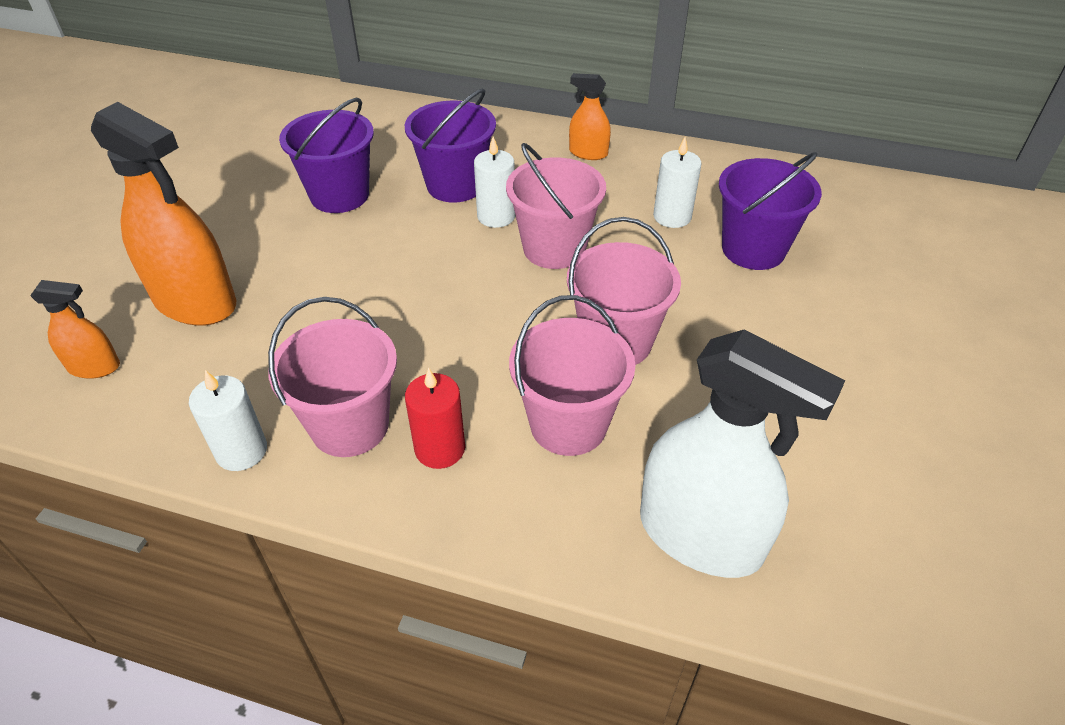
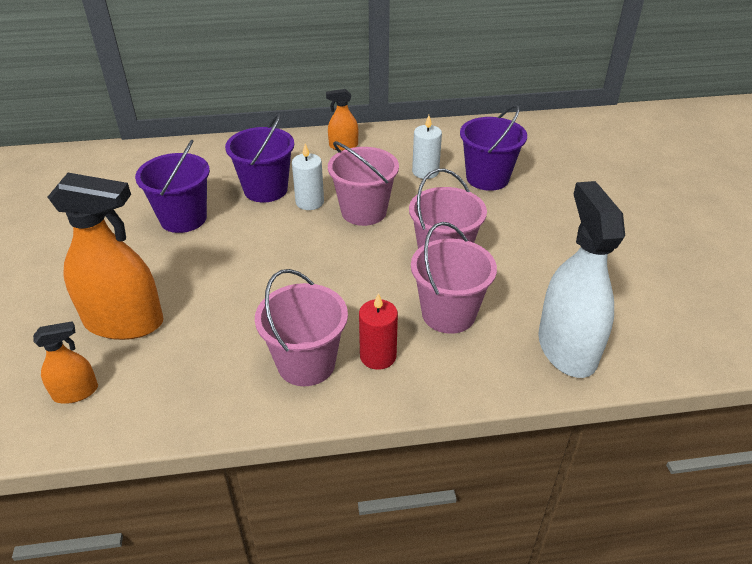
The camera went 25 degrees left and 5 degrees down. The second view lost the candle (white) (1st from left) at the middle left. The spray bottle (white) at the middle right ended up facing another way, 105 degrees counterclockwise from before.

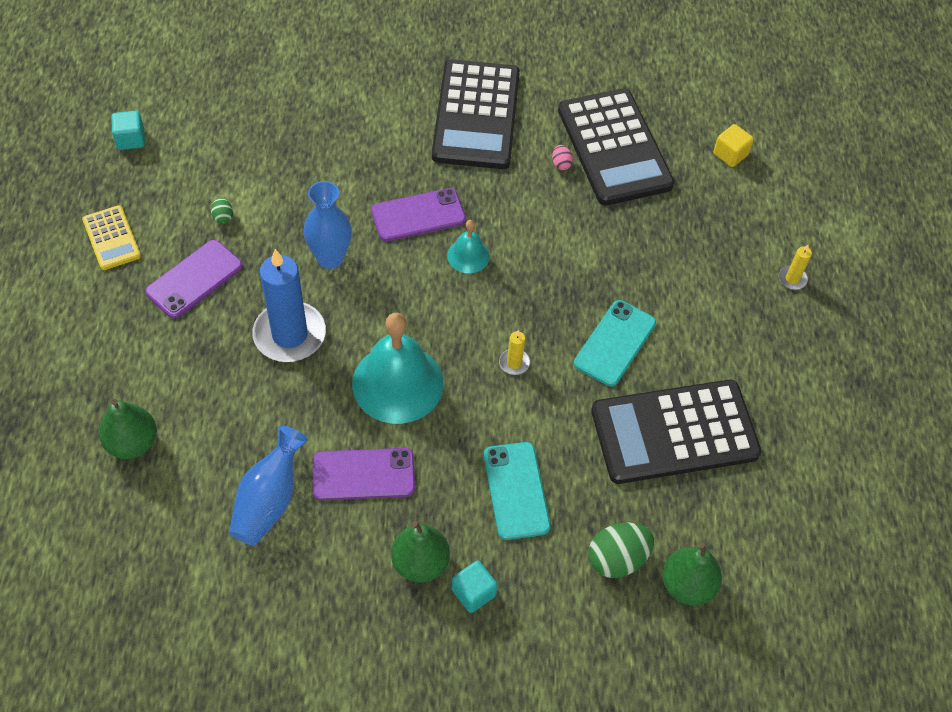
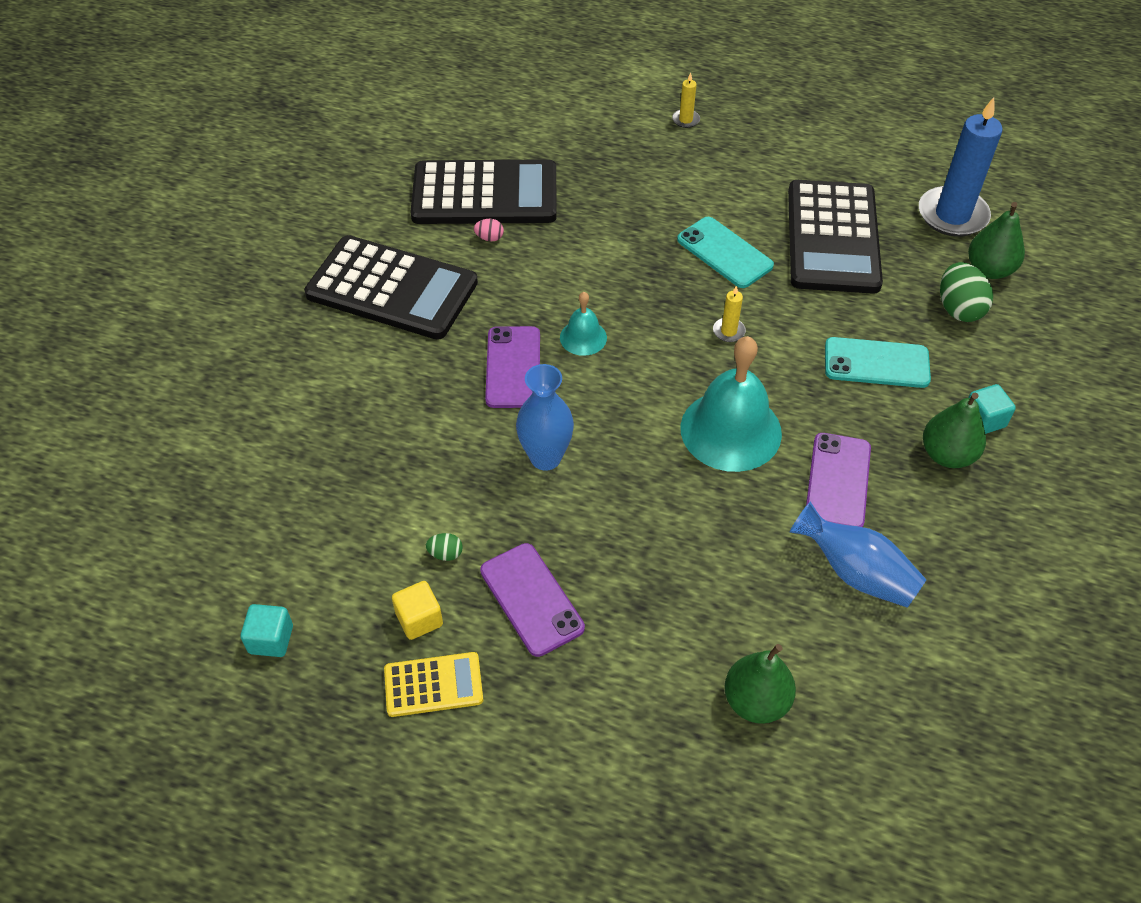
The camera went 70 degrees left and 5 degrees down. The candle (blue) ended up elsewhere, having gone from the middle left to the top right. The cube (yellow) ended up elsewhere, having gone from the top right to the bottom centre.

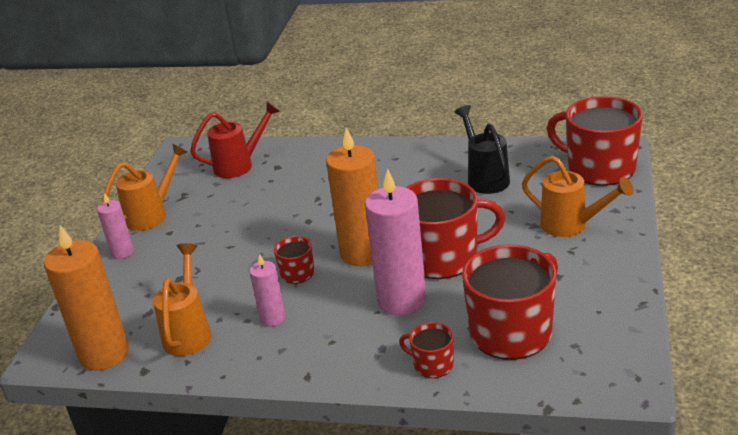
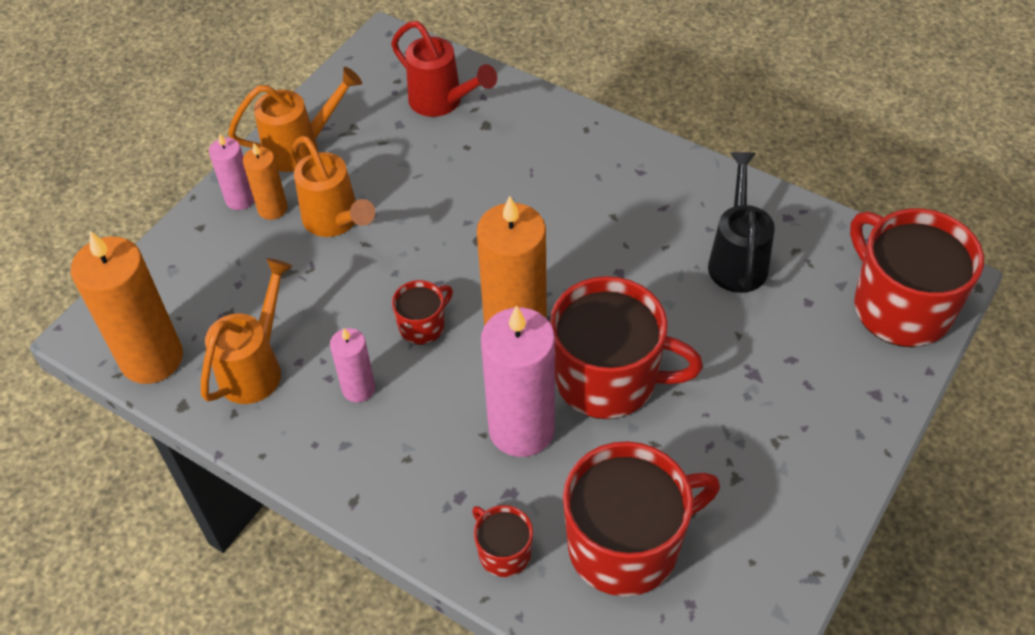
The camera went 20 degrees right and 20 degrees up. The watering can (red) at the top left ended up facing another way, 45 degrees clockwise from before. The watering can (orange) (3rd from left) ended up elsewhere, having gone from the middle right to the top left. The second view gained the candle (orange) (2nd from left) at the top left.

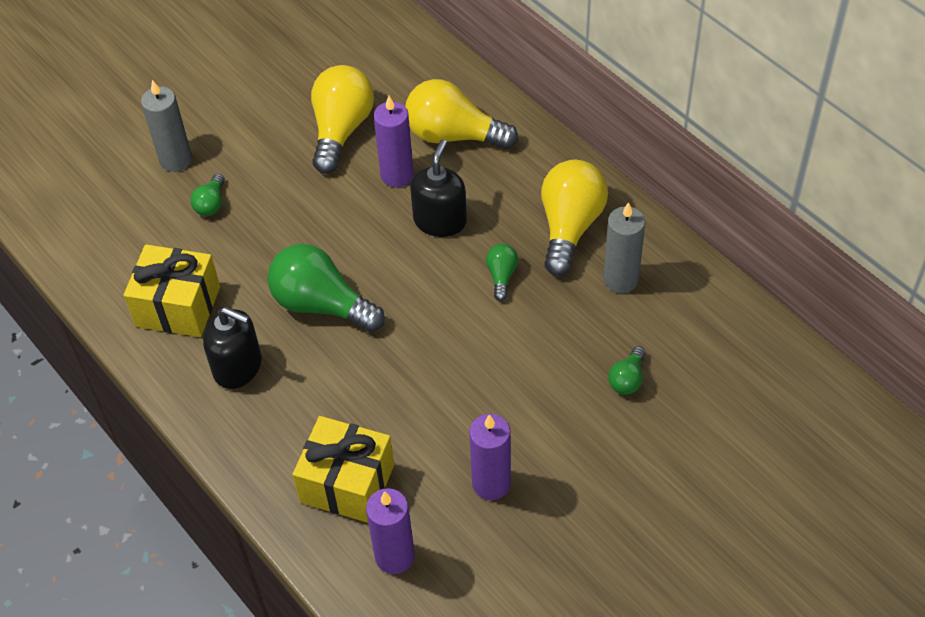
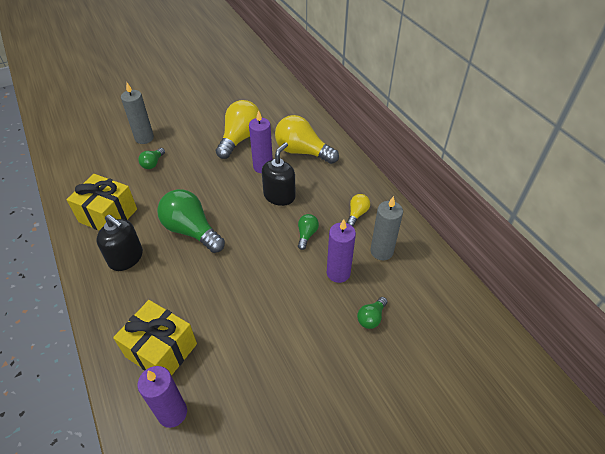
The camera went 10 degrees right and 5 degrees down. The candle (purple) (3rd from left) ended up elsewhere, having gone from the bottom centre to the centre. The size of the light bulb (yellow) (3rd from left) at the centre changed by a factor of 0.48.

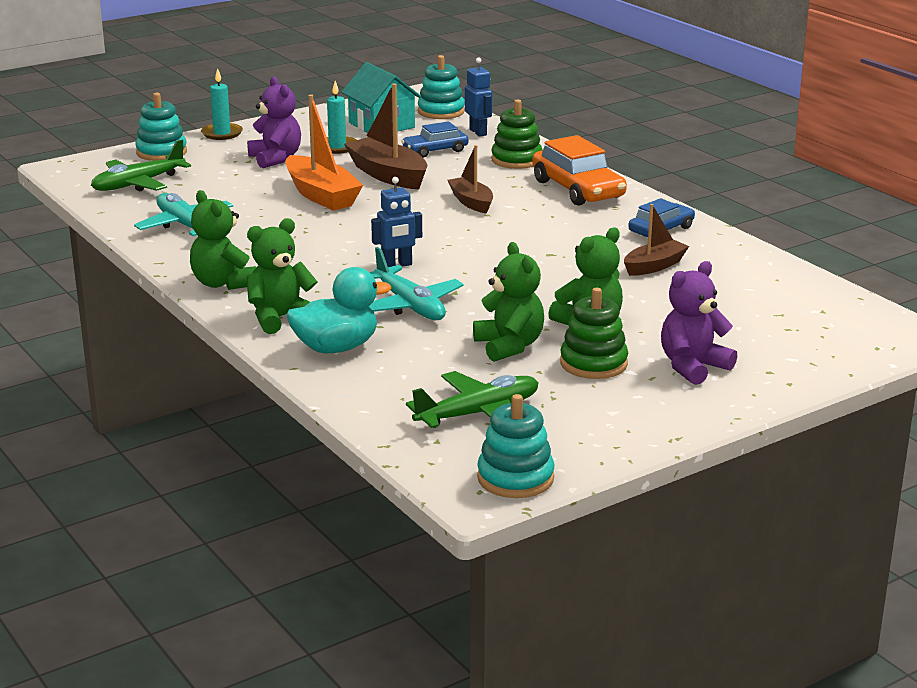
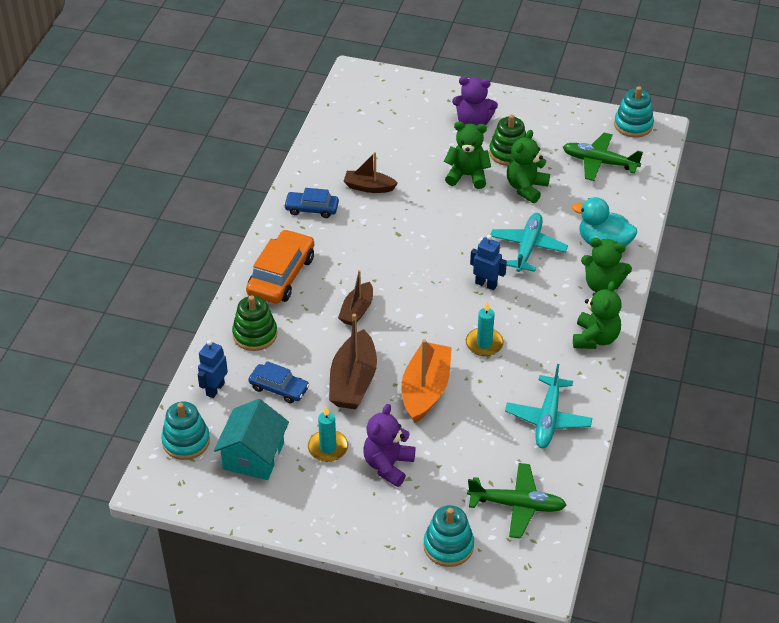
The camera went 130 degrees left and 20 degrees up. The candle (turquoise) (1st from left in the first image) ended up elsewhere, having gone from the top left to the centre.

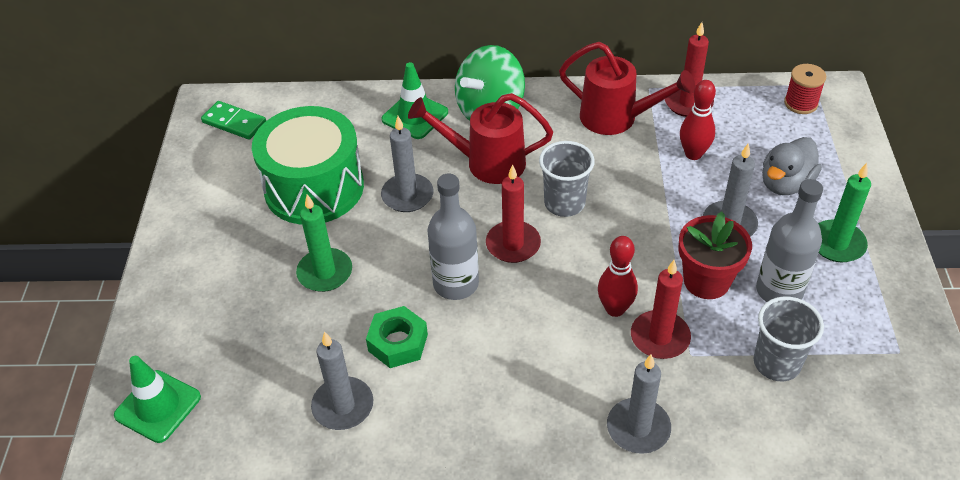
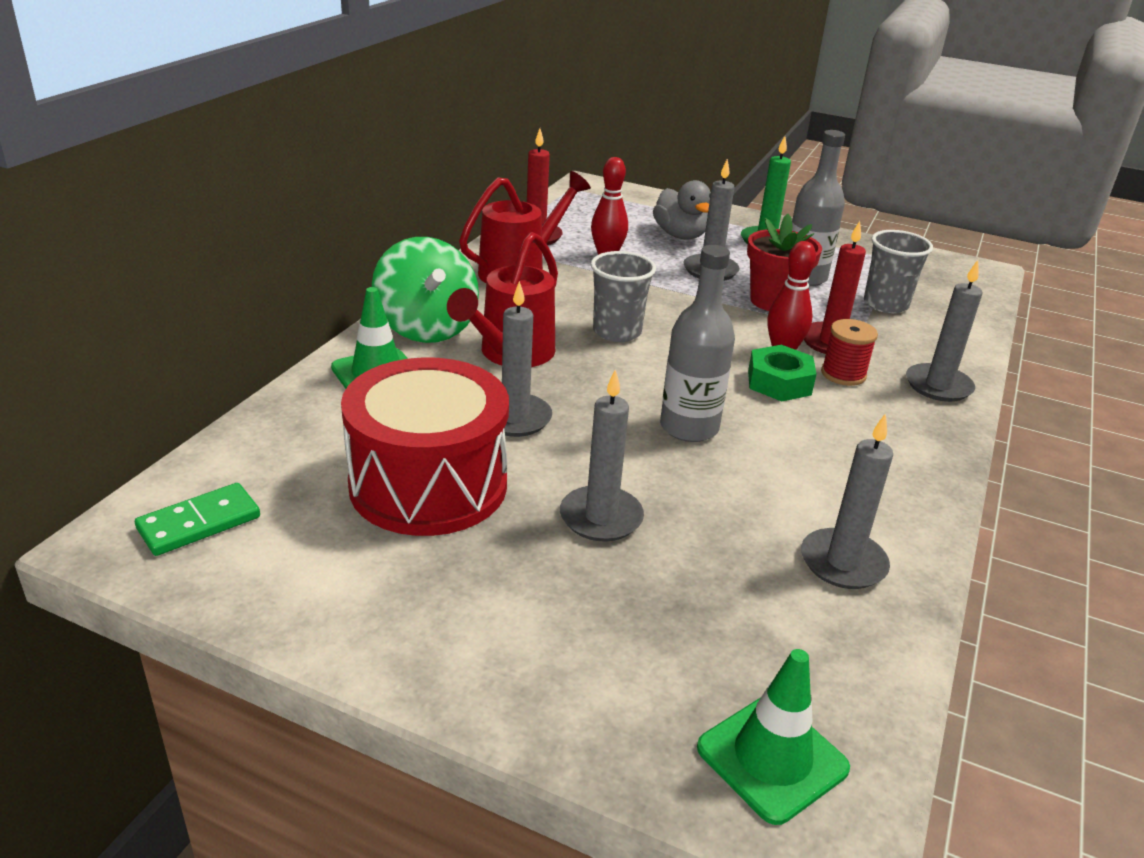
The camera went 70 degrees left and 15 degrees down. What was the drum (green) at the middle left turned into the drum (red) at the centre. What was the candle (green) (1st from left) at the centre turned into the candle (grey) (2nd from left) at the centre. The nut (green) ended up elsewhere, having gone from the bottom centre to the middle right. The second view lost the candle (red) (1st from left) at the centre. The spool (red) ended up elsewhere, having gone from the top right to the middle right.

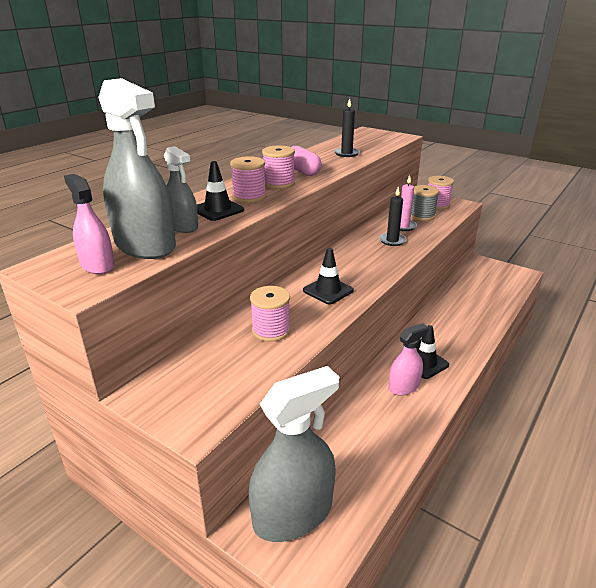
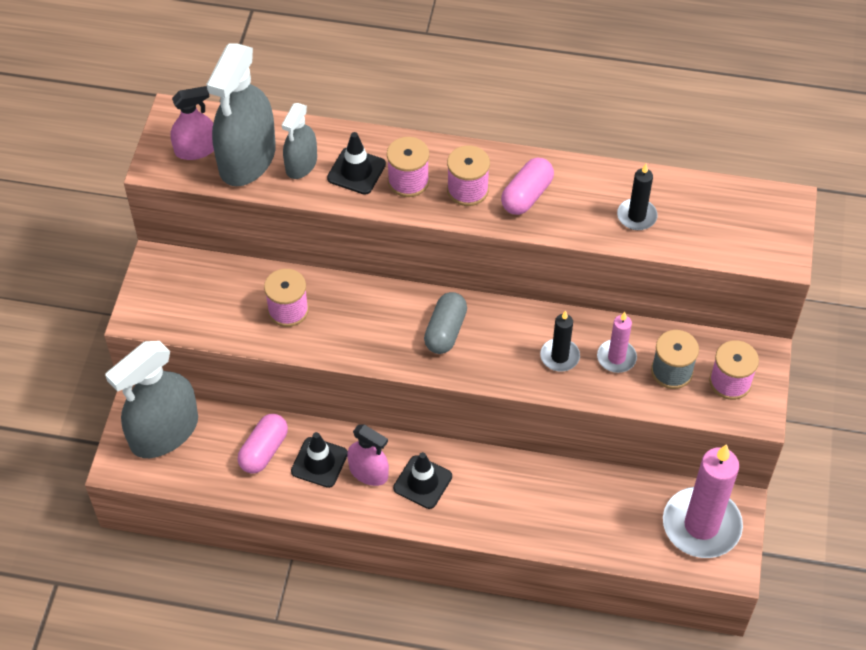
The camera went 65 degrees right and 25 degrees up. The spray bottle (pink) (1st from left) at the middle left ended up facing another way, 45 degrees clockwise from before. The spray bottle (grey) (3rd from left in the first image) at the bottom centre ended up facing another way, 105 degrees clockwise from before. The traffic cone (black) (2nd from left in the first image) ended up elsewhere, having gone from the centre to the bottom centre. The second view gained the capsule (pink) (1st from left) at the bottom left. The second view gained the capsule (grey) at the centre. The second view gained the candle (pink) (2nd from left) at the bottom right.

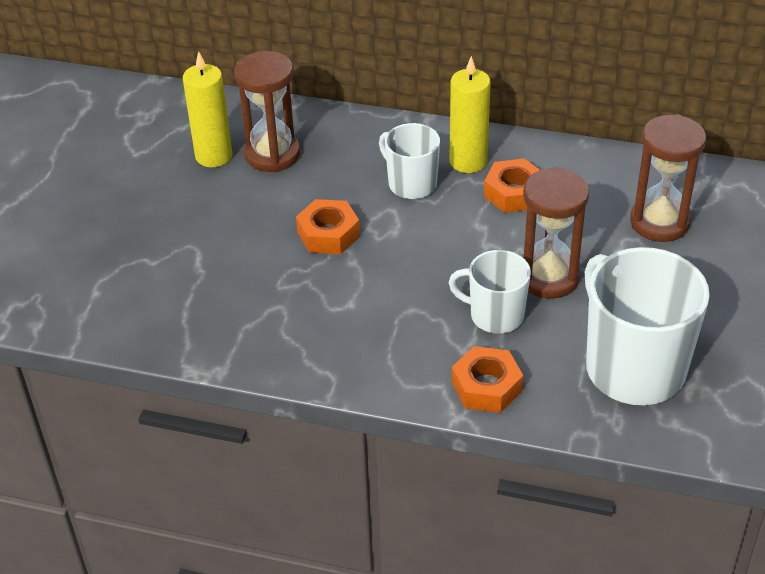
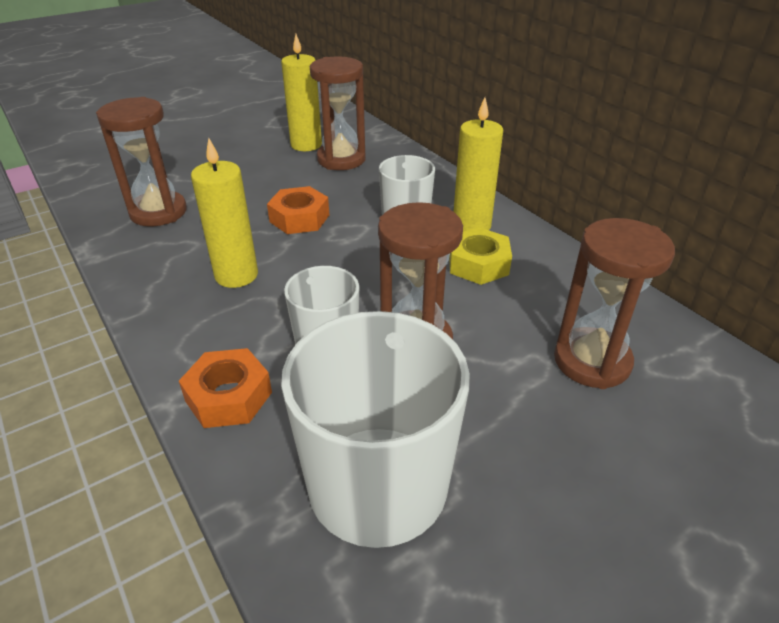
The camera went 40 degrees right and 5 degrees down. What was the nut (orange) (3rd from left) at the top right turned into the nut (yellow) at the centre. The second view gained the hourglass (brown) (1st from left) at the top left. The second view gained the candle (yellow) (1st from left) at the middle left.

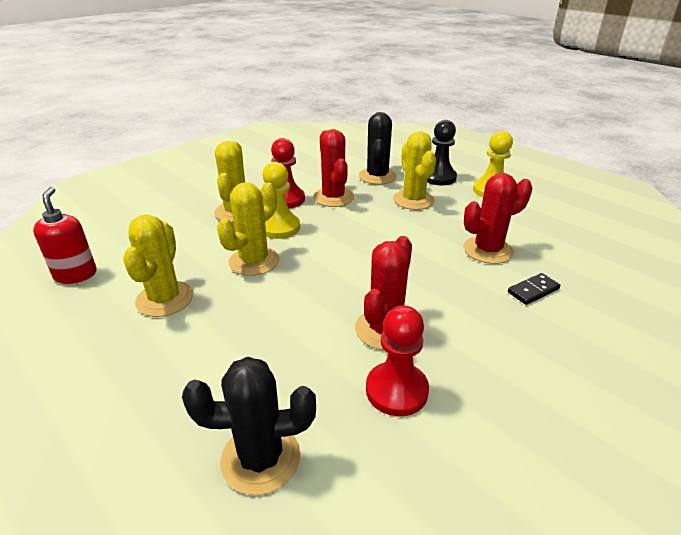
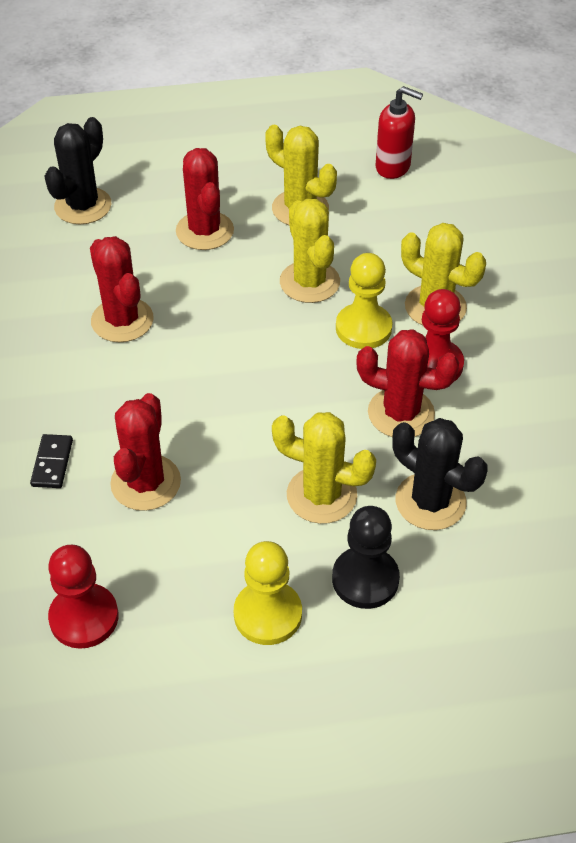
The camera went 125 degrees right and 15 degrees up. The pawn (red) (2nd from left in the first image) ended up elsewhere, having gone from the bottom centre to the bottom left. The second view gained the cactus (red) (3rd from left) at the top centre.

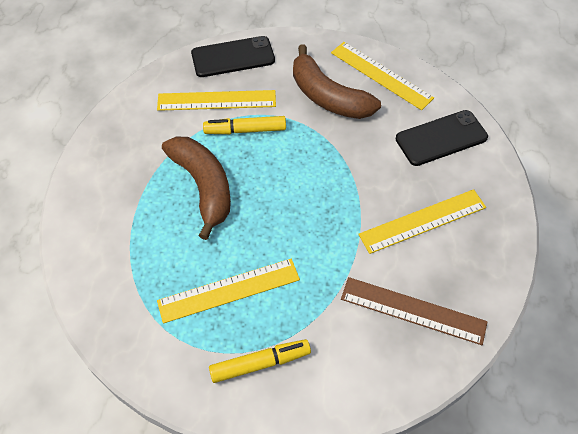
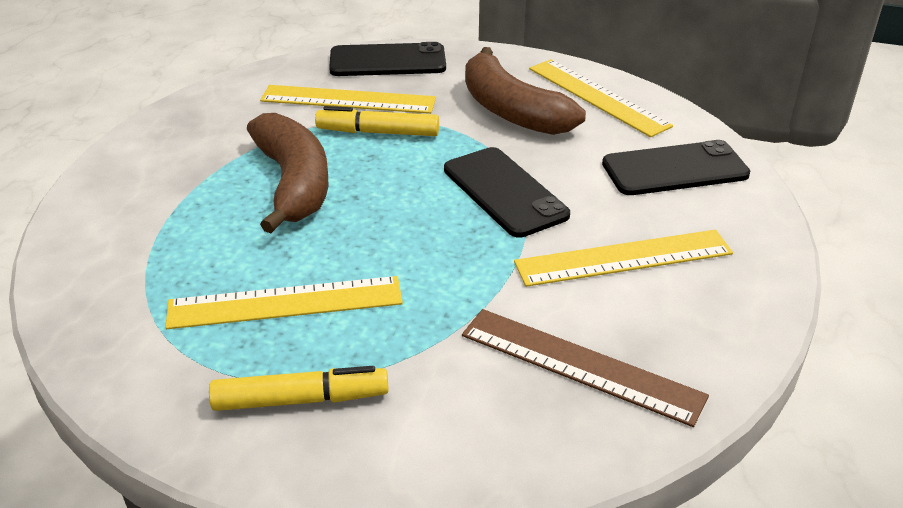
The camera went 10 degrees right and 20 degrees down. The second view gained the phone (black) (2nd from left) at the centre.

